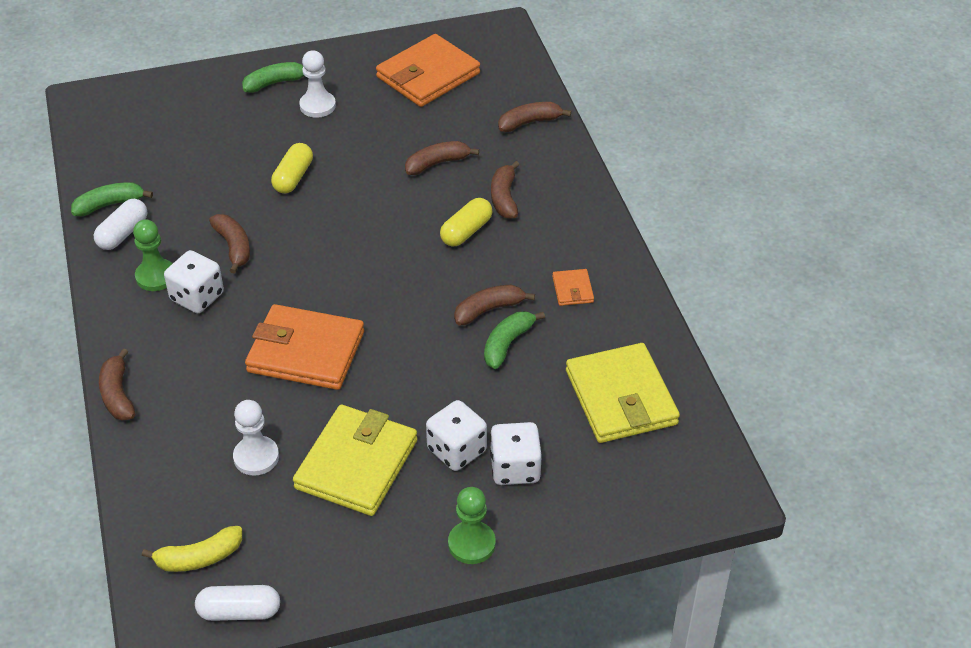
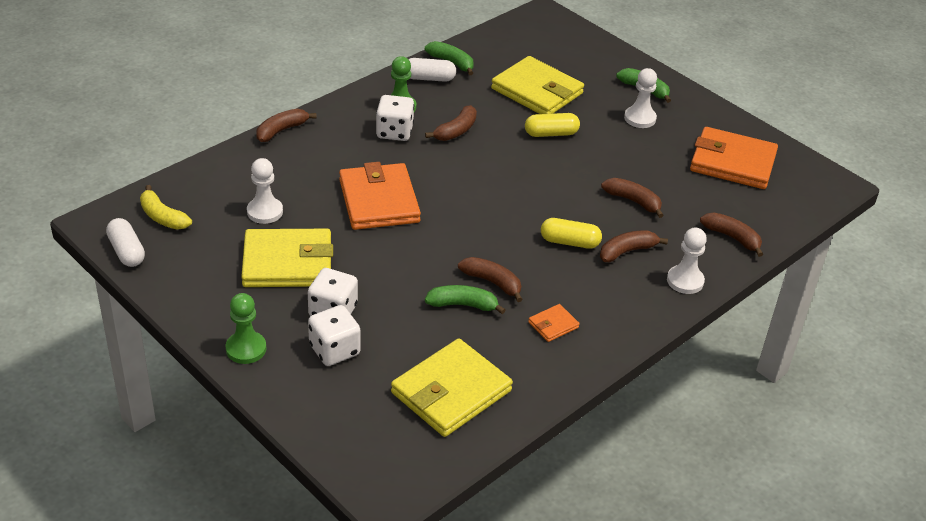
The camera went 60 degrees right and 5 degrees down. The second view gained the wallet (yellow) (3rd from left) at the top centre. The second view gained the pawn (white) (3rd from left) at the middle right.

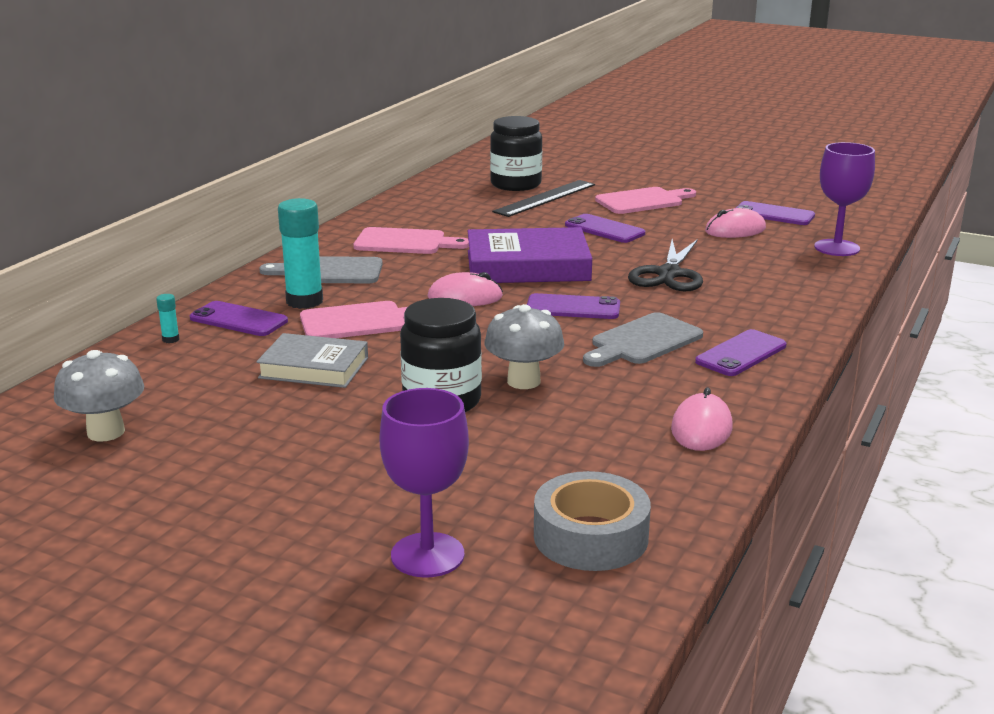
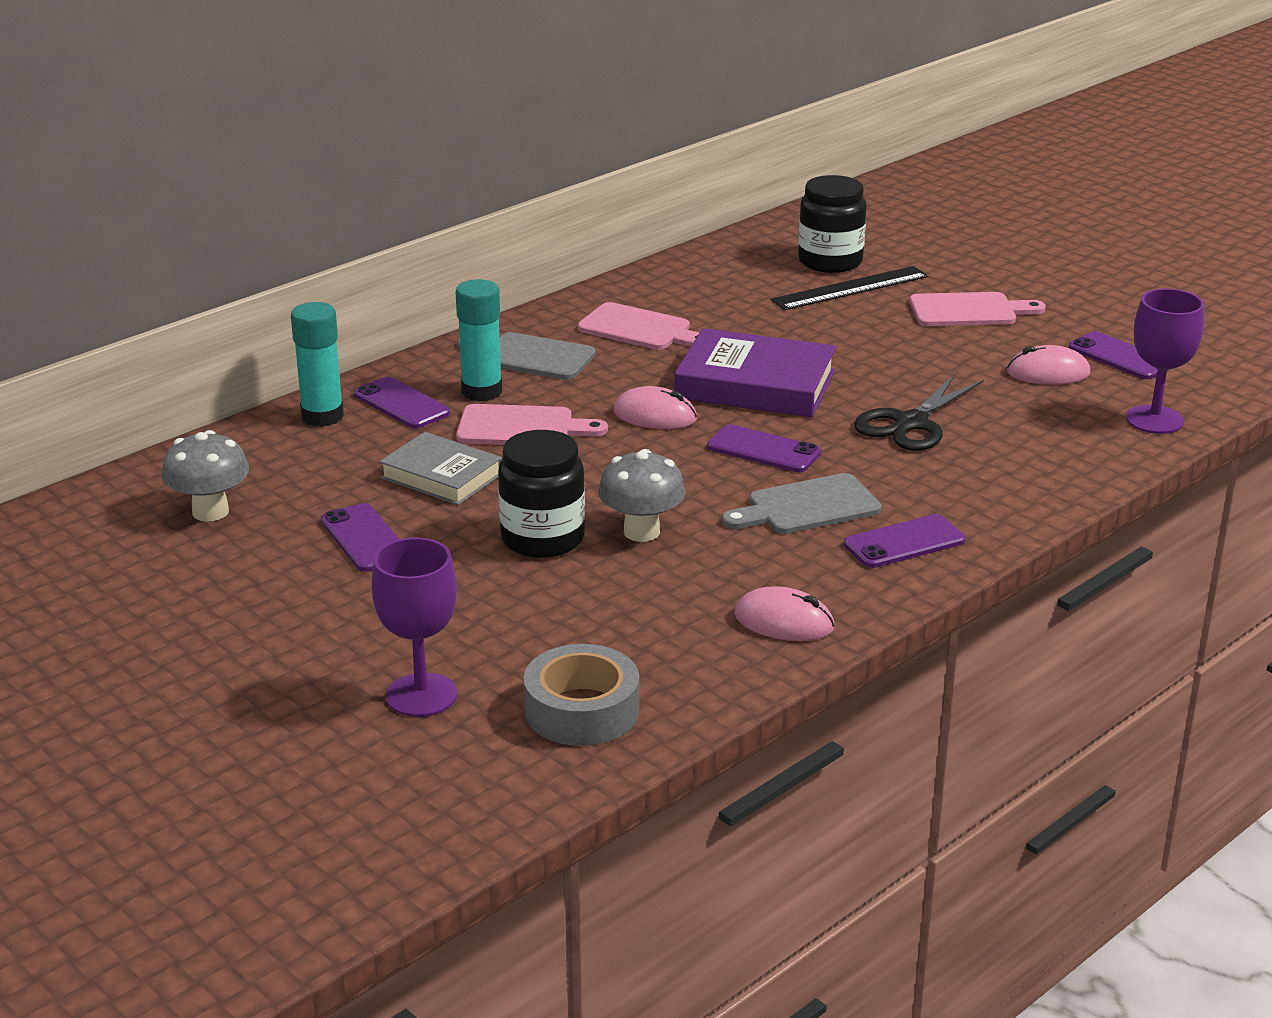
The camera went 20 degrees right and 5 degrees up. The size of the glue stick (turquoise) (1st from left) at the middle left changed by a factor of 2.35. The phone (purple) (3rd from left in the first image) ended up elsewhere, having gone from the top centre to the middle left. The mouse (pink) (2nd from left) at the middle right ended up facing another way, 75 degrees clockwise from before.

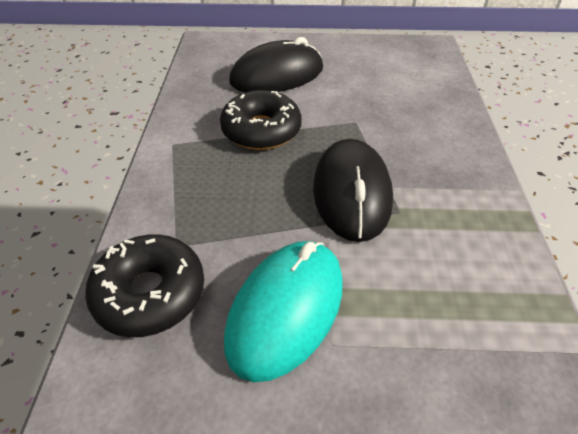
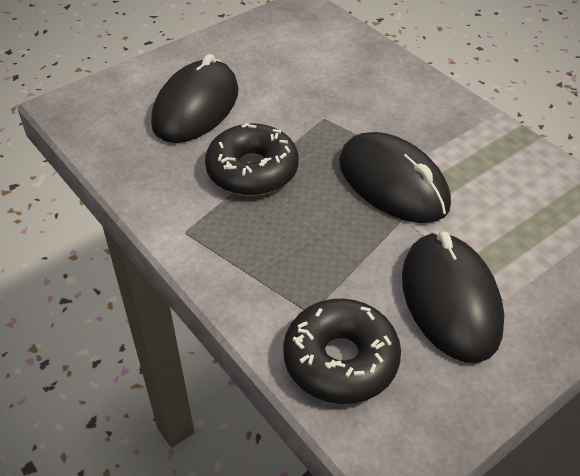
The camera went 40 degrees left and 0 degrees up. What was the mouse (turquoise) at the bottom centre turned into the mouse (black) (3rd from left) at the middle right.

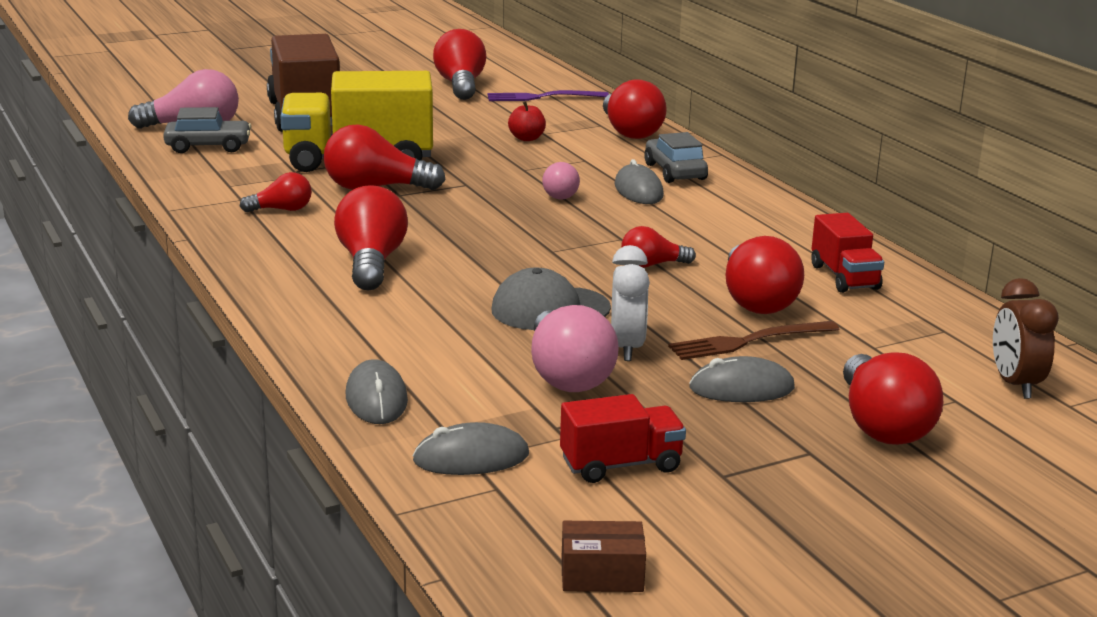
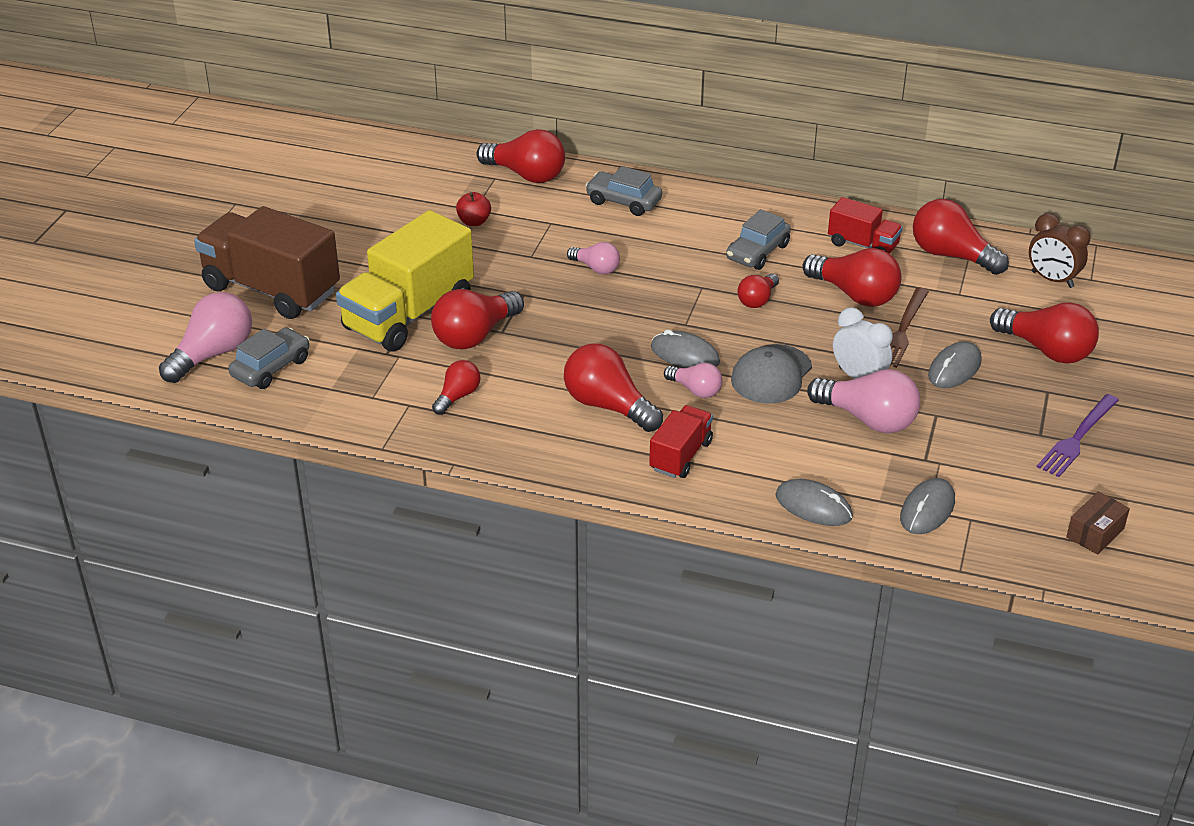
The camera went 45 degrees left and 15 degrees up. The light bulb (red) (4th from left in the first image) ended up elsewhere, having gone from the top centre to the top right. The fork (purple) ended up elsewhere, having gone from the top centre to the middle right. The truck (red) (1st from left) ended up elsewhere, having gone from the bottom centre to the centre. The mouse (grey) (3rd from left in the first image) ended up elsewhere, having gone from the top centre to the centre. The second view gained the light bulb (pink) (3rd from left) at the centre. The second view gained the car (grey) (3rd from left) at the top centre.

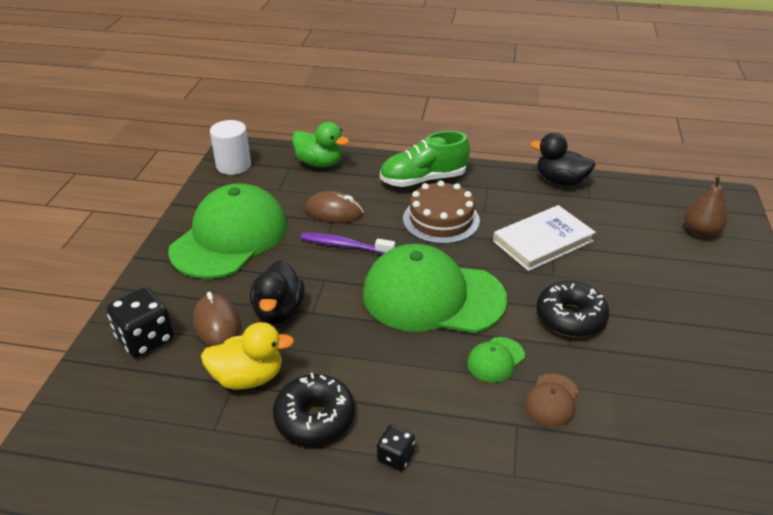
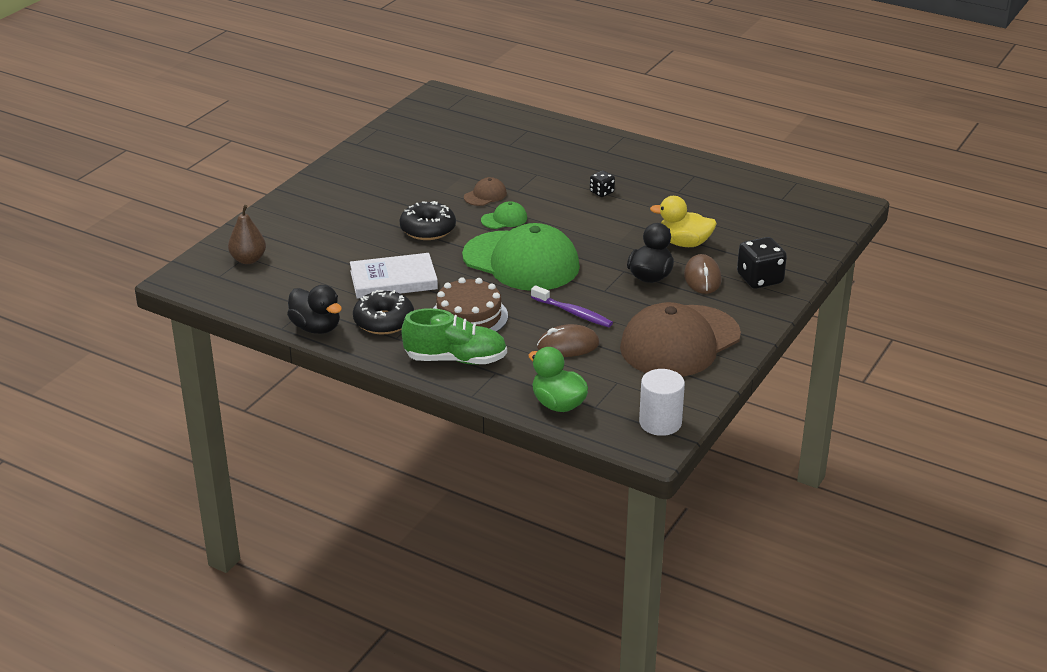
The camera went 160 degrees left and 5 degrees down. What was the cap (green) (1st from left) at the middle left turned into the cap (brown) (2nd from left) at the centre. The donut (black) (1st from left) ended up elsewhere, having gone from the bottom centre to the centre. The mouse (brown) (2nd from left in the first image) at the centre ended up facing another way, 45 degrees counterclockwise from before.

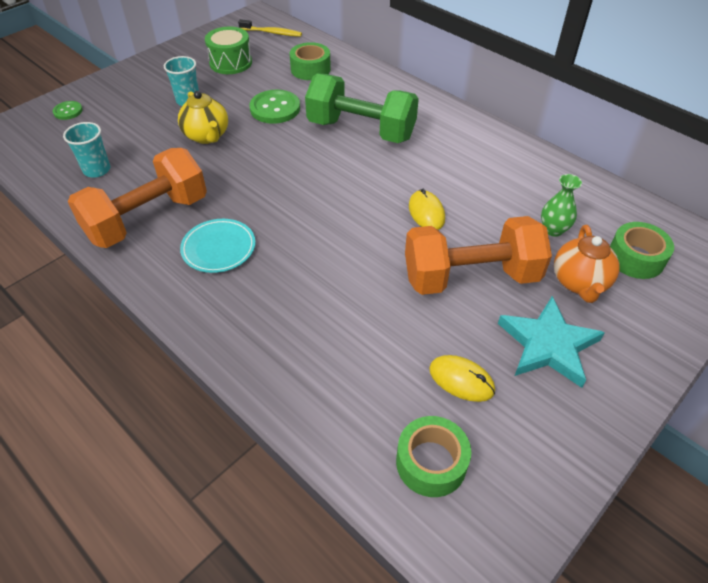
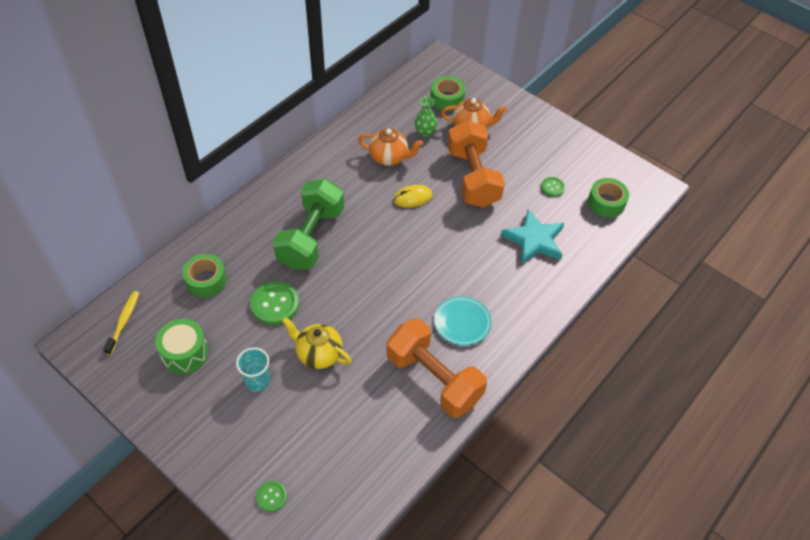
The camera went 95 degrees left and 5 degrees up. The second view lost the cup (turquoise) (1st from left) at the top left. The teapot (yellow) at the top left ended up facing another way, 120 degrees counterclockwise from before. Where the mouse (yellow) (2nd from left) stood at the centre, the button (green) (3rd from left) came to stand at the middle right. The star (turquoise) ended up elsewhere, having gone from the middle right to the centre. The second view gained the teapot (orange) (1st from left) at the top centre.

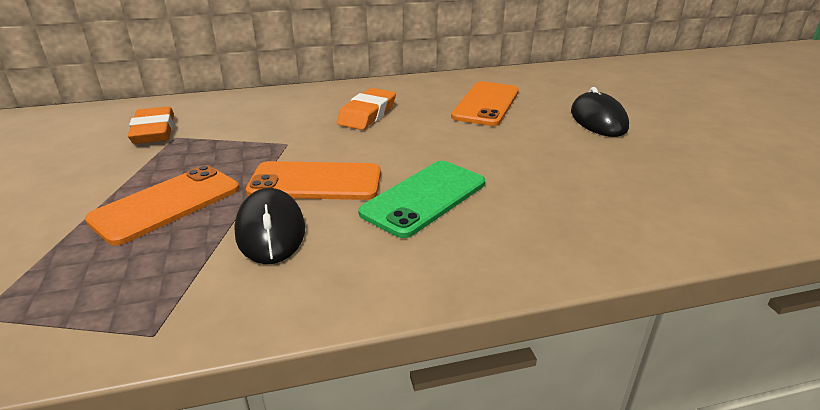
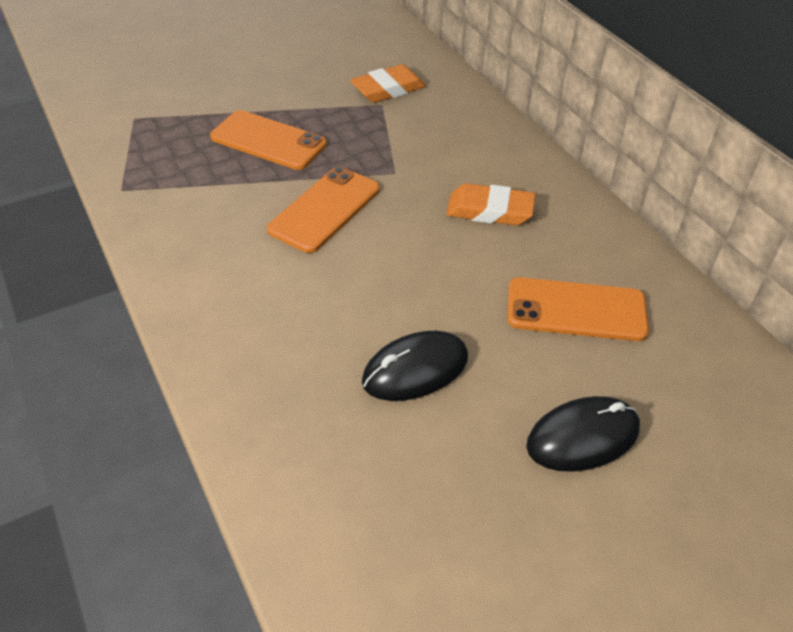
The camera went 75 degrees right and 15 degrees up. The mouse (black) (1st from left) ended up elsewhere, having gone from the middle left to the centre. The phone (orange) (2nd from left) at the centre ended up facing another way, 45 degrees clockwise from before. The second view lost the phone (green) at the centre.

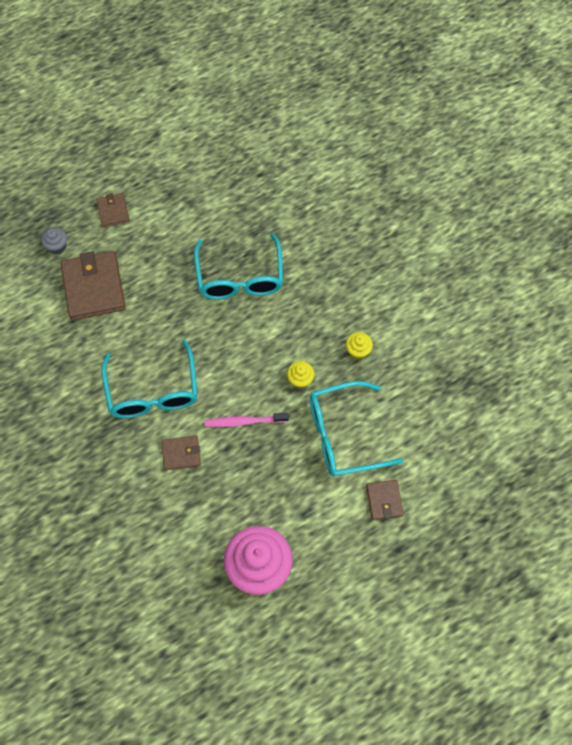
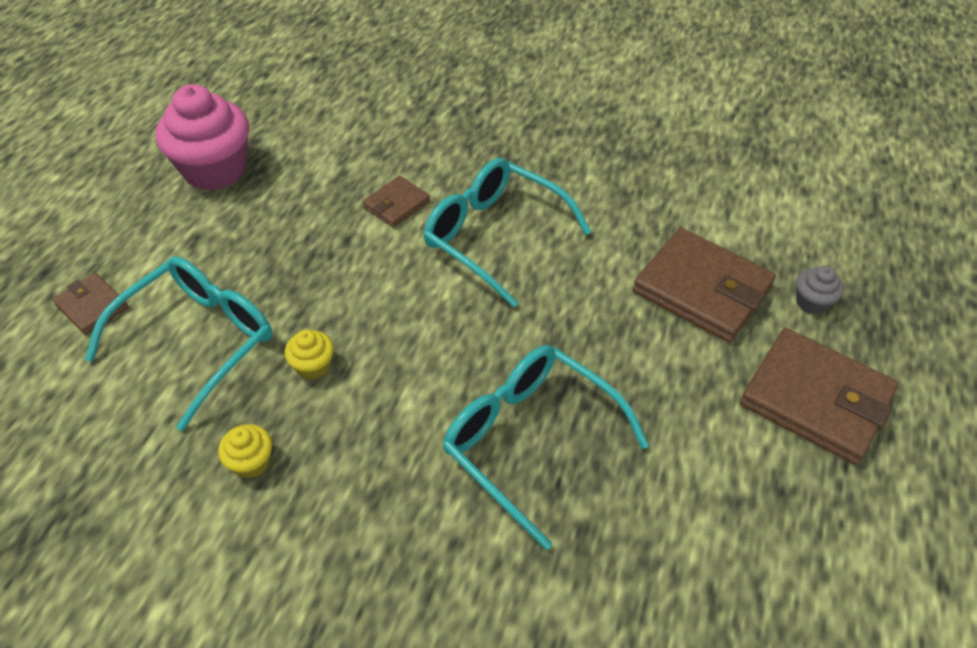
The camera went 140 degrees right and 15 degrees down. The size of the wallet (brown) (2nd from left in the first image) at the top left changed by a factor of 1.92. The second view lost the toothbrush (pink) at the centre.

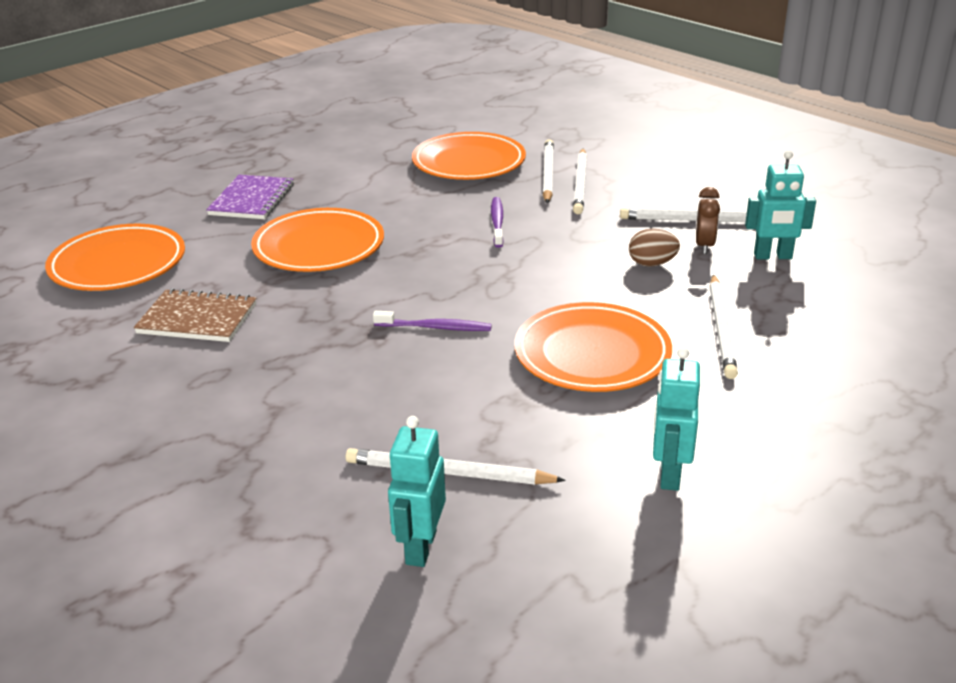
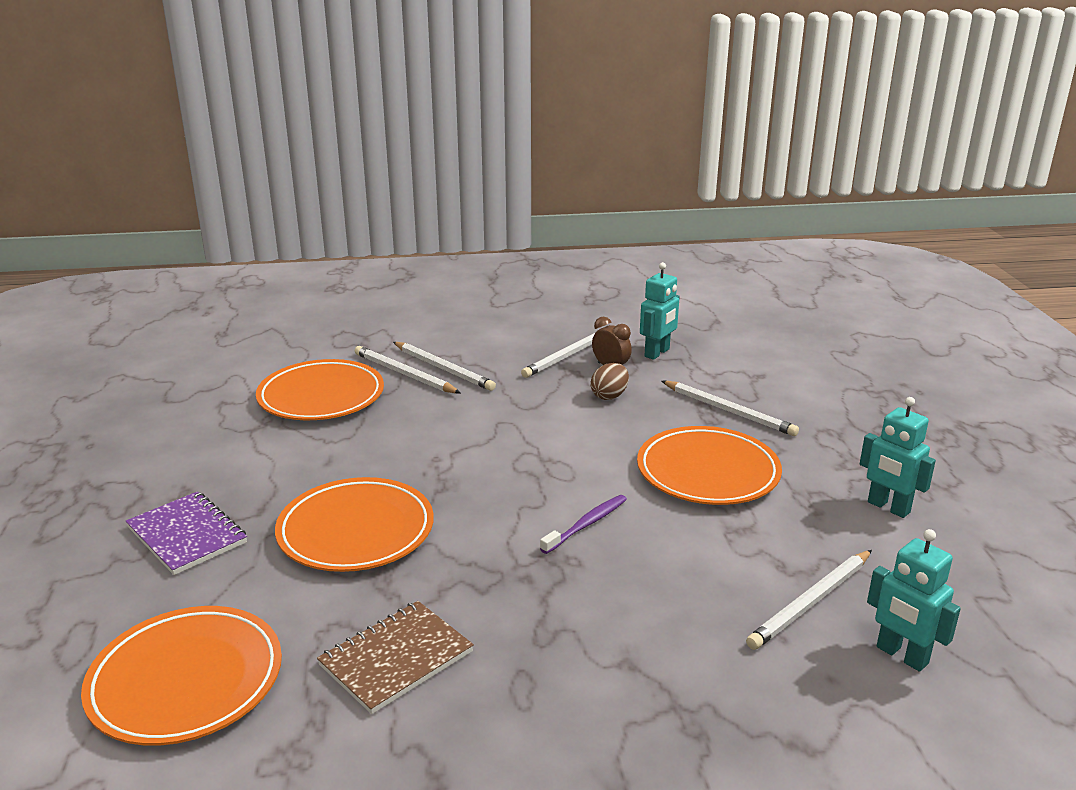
The camera went 55 degrees left and 5 degrees down. The second view lost the toothbrush (purple) (2nd from left) at the top centre.

